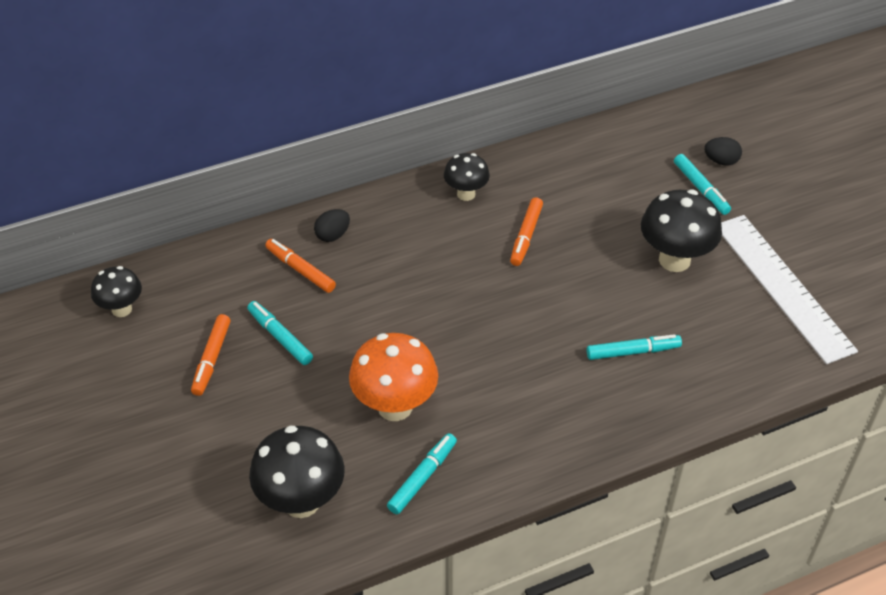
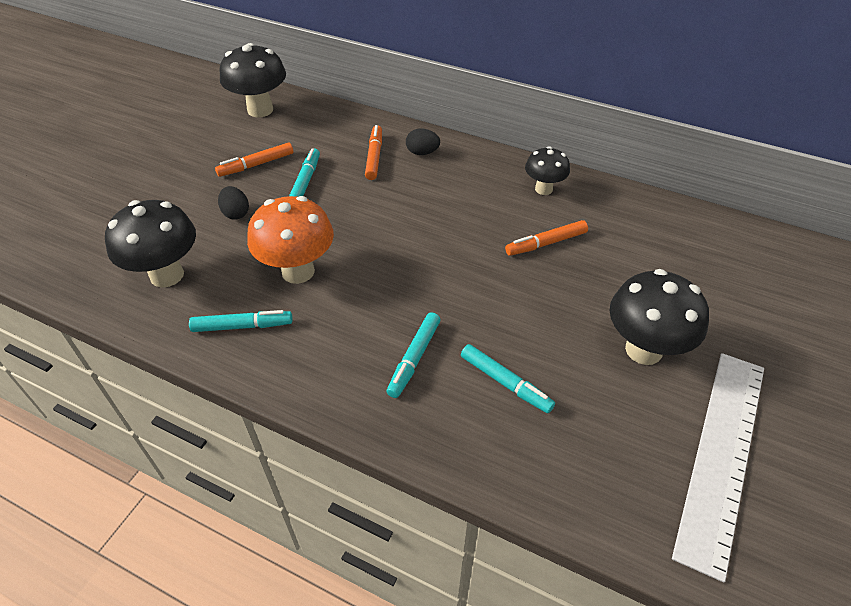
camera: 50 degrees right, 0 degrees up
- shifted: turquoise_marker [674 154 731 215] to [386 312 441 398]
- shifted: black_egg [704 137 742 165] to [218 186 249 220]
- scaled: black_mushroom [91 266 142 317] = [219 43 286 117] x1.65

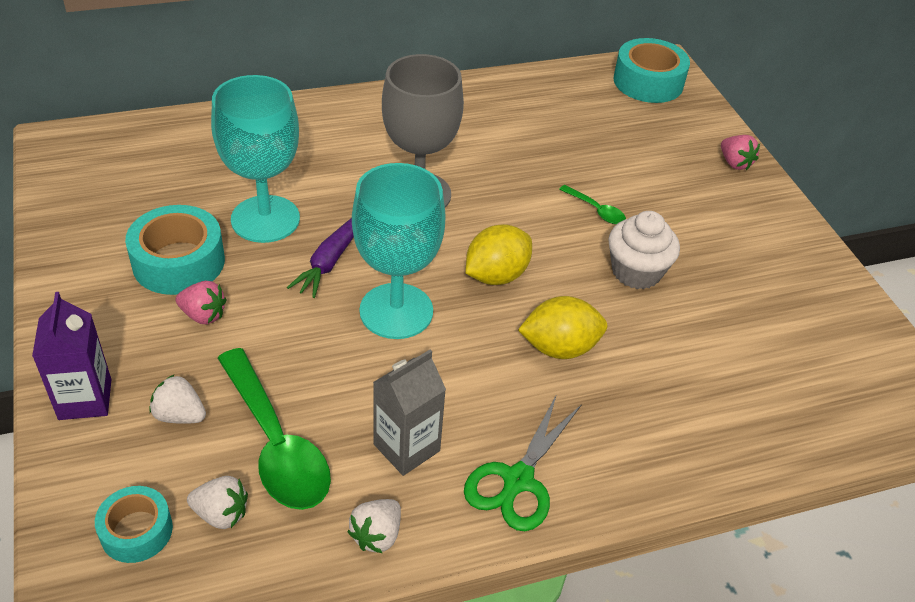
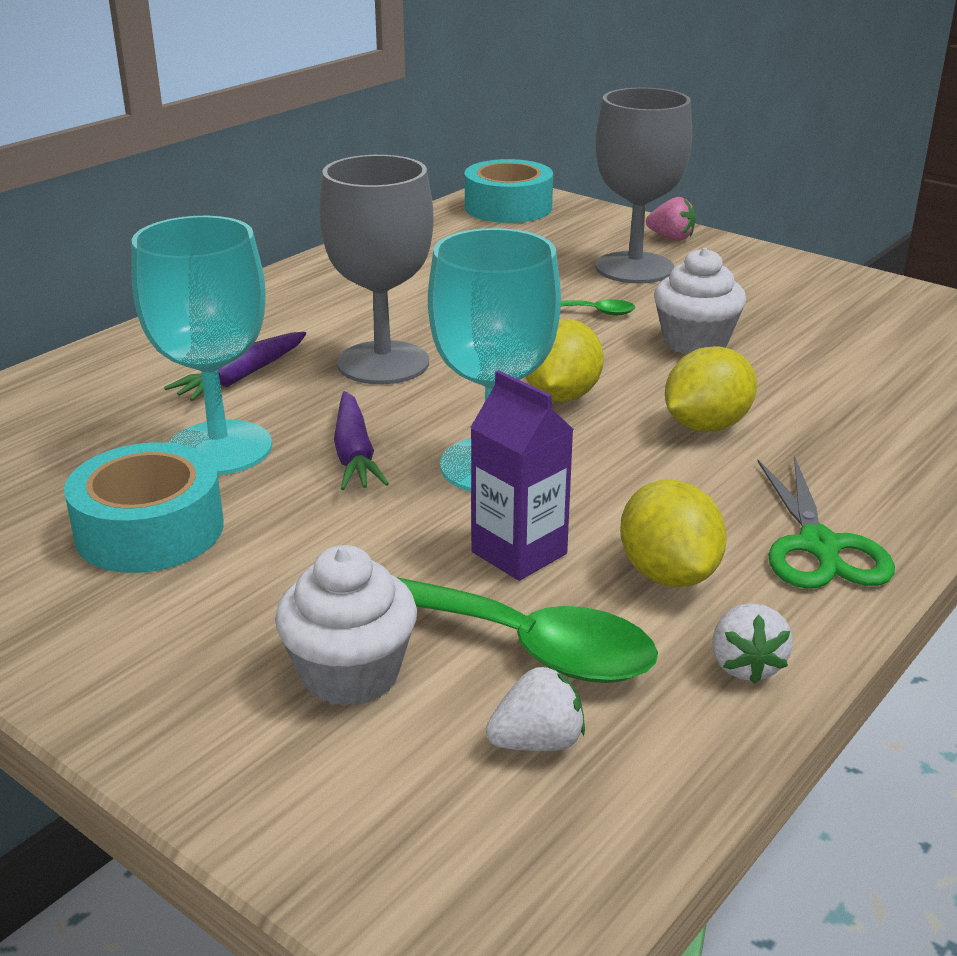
camera: 30 degrees left, 15 degrees down
- gone: turquoise_tape [95 486 173 563]
- gone: pink_strawberry [175 281 226 324]
- new: purple_carrot [164 332 306 401]
- new: grey_goblet [596 88 692 284]
- shifted: purple_carton [32 292 111 420] to [470 370 574 581]
- swapped: white_strawberry [149 375 206 424] to white_cupcake [275 545 417 706]
- swapped: grey_carton [373 350 446 476] to yellow_lemon [620 480 727 587]

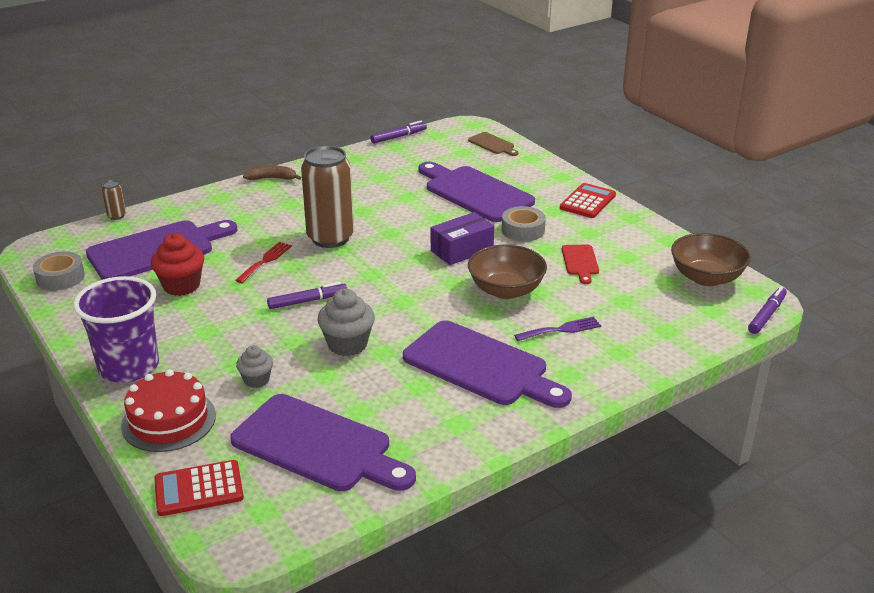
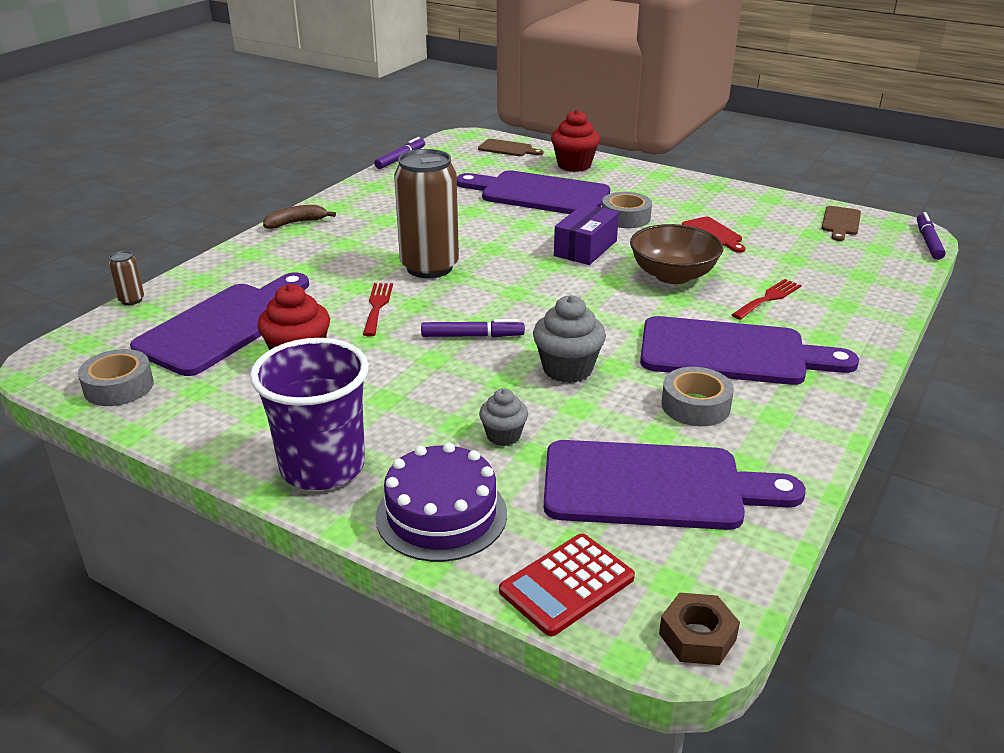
camera: 25 degrees left, 0 degrees up
- gone: red_calculator [560 183 616 218]
- new: red_cupcake [551 110 600 172]
- new: brown_nut [659 593 740 665]
- new: grey_tape [661 367 734 426]
- swapped: brown_bowl [671 233 751 286] to brown_cutting_board [821 206 861 241]
- repainted: red_cake [121 369 216 452] to purple_cake [376 443 507 562]
- repainted: purple_fork [514 317 601 341] to red_fork [731 279 801 320]
- rotated: purple_marker [267 282 347 309] = [421 319 525 337] 45 degrees clockwise

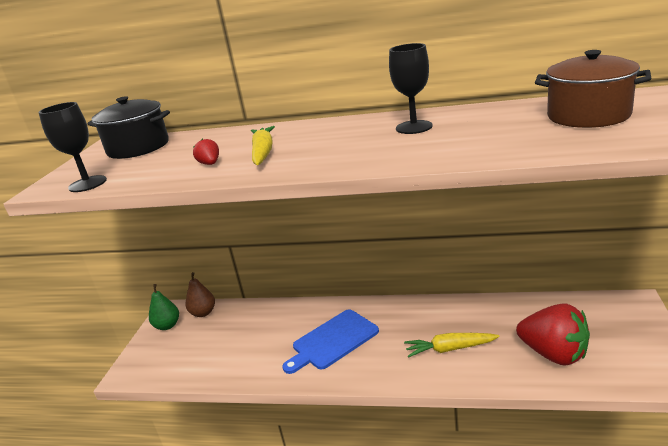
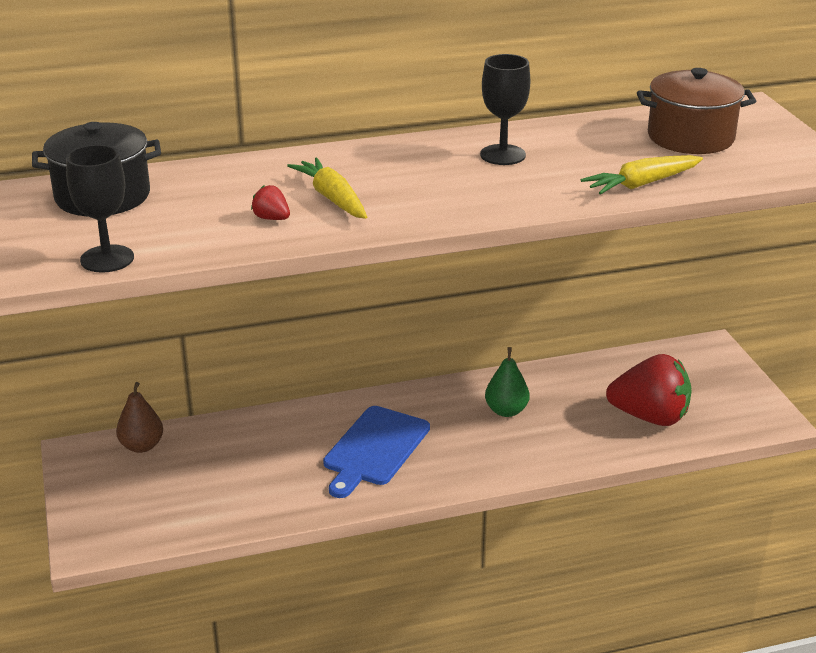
camera: 30 degrees left, 5 degrees up
- shifted: green_pear [149 284 179 330] to [485 347 529 417]
- shifted: yellow_carrot [404 333 500 358] to [581 155 703 195]

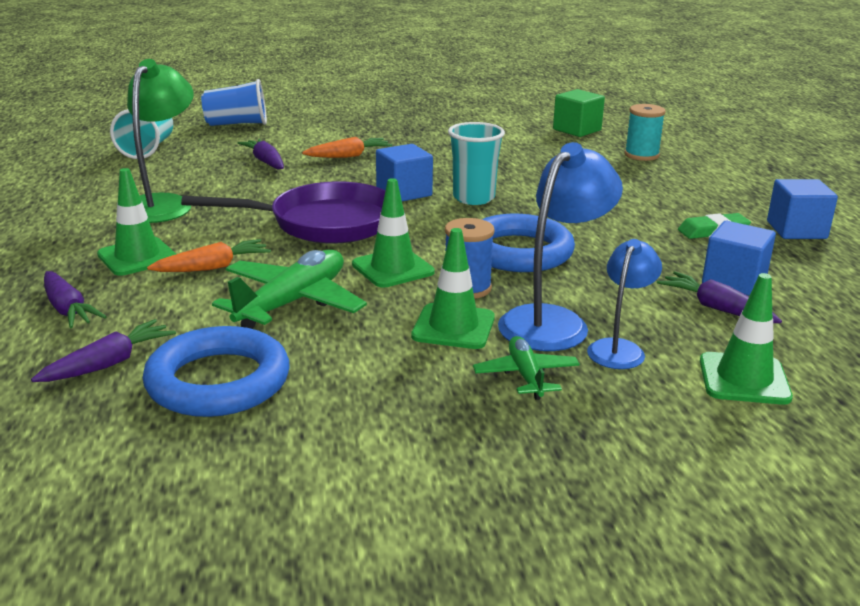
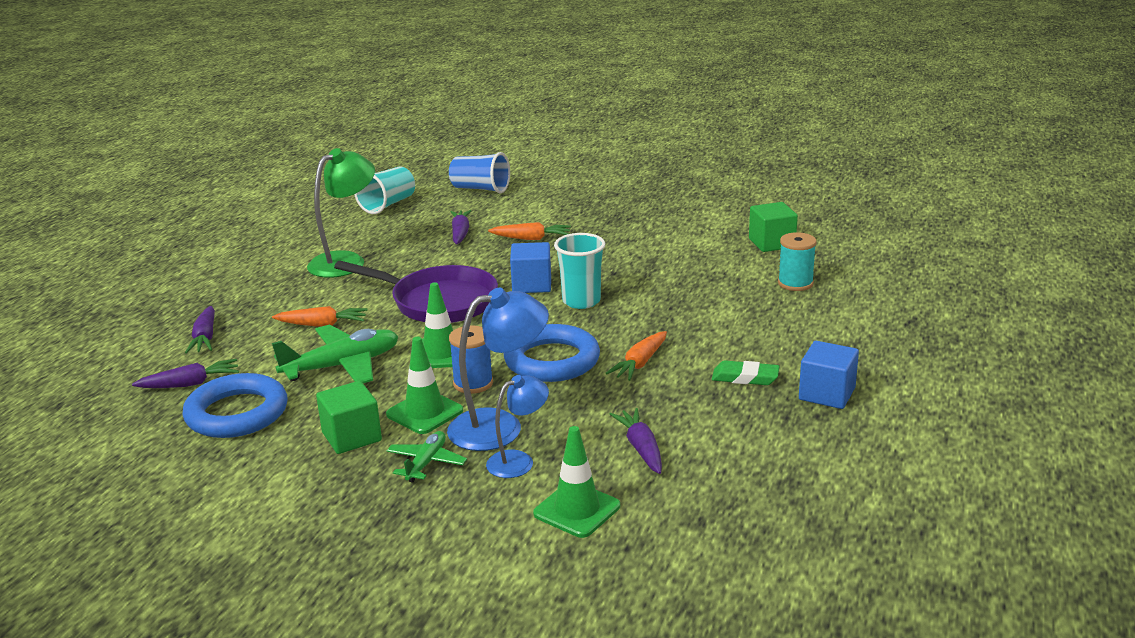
camera: 30 degrees right, 0 degrees up
- gone: green_traffic_cone [97 168 176 276]
- gone: blue_cube [702 221 776 296]
- new: green_cube [316 381 382 454]
- new: orange_carrot [606 331 667 381]

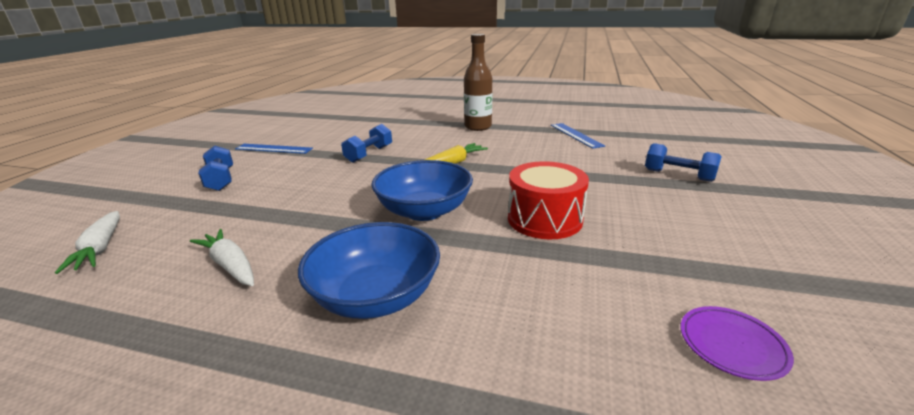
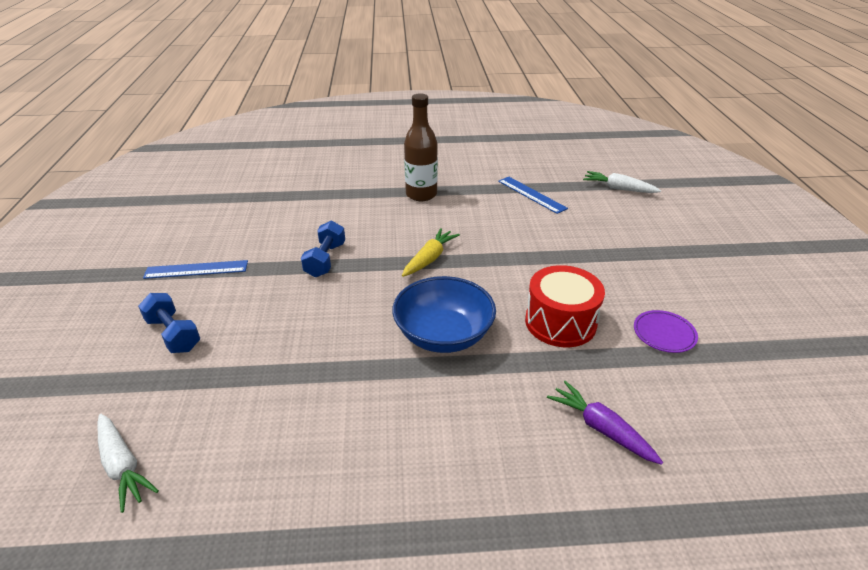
camera: 20 degrees left, 10 degrees up
- gone: blue_bowl [298 222 440 319]
- gone: blue_dumbbell [645 143 722 182]
- new: purple_carrot [547 381 663 465]
- shifted: white_carrot [190 229 254 286] to [583 171 661 193]
- shifted: purple_plate [681 306 794 381] to [634 310 698 353]

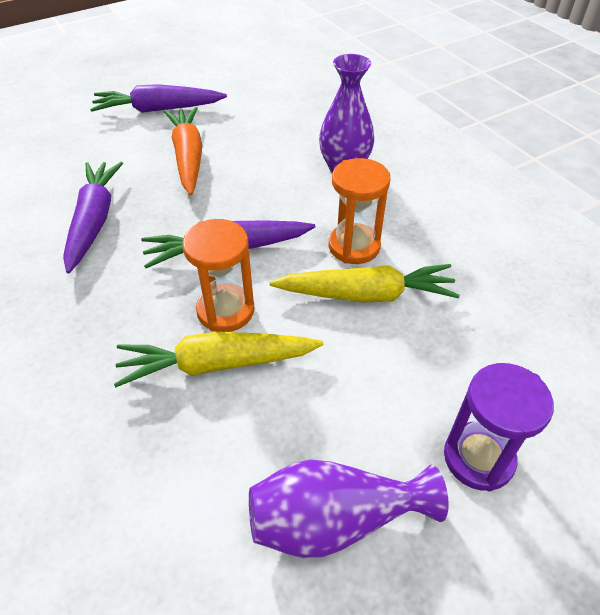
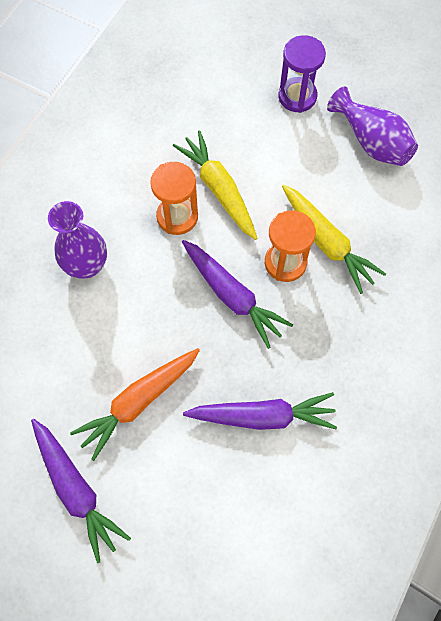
camera: 120 degrees left, 20 degrees up
- rotated: purple_carrot [63 162 123 273] = [183 392 337 430] 150 degrees counterclockwise

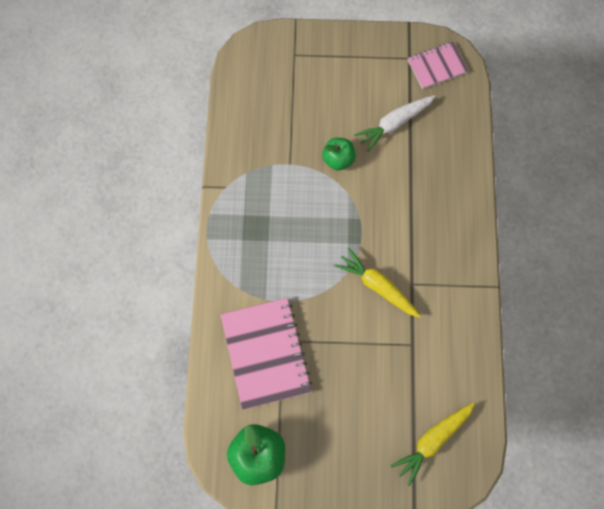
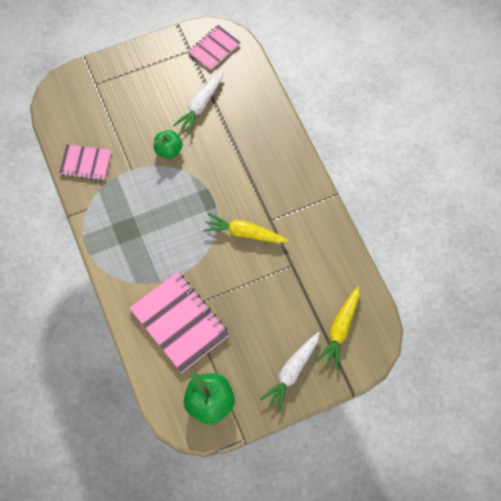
camera: 25 degrees left, 5 degrees down
- new: pink_notebook [59 144 111 181]
- new: white_carrot [260 332 320 412]

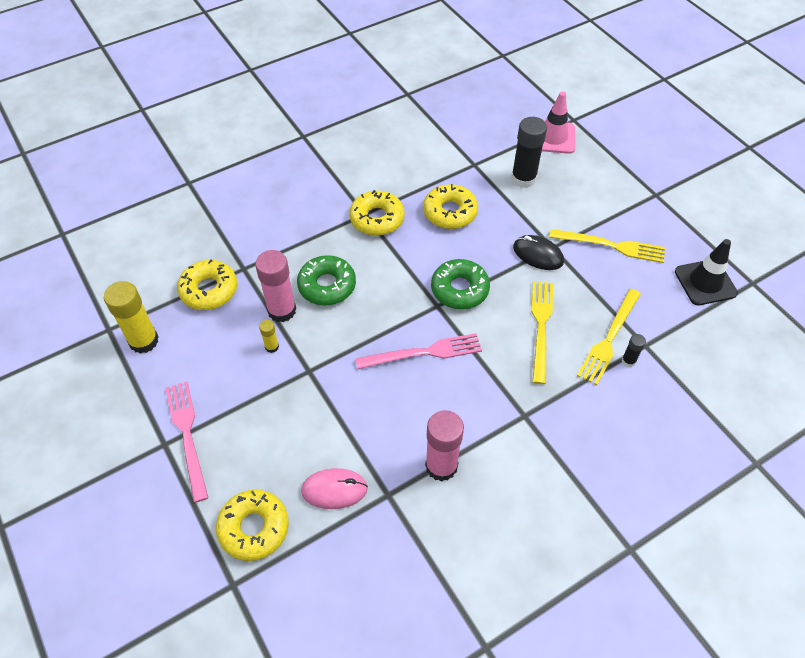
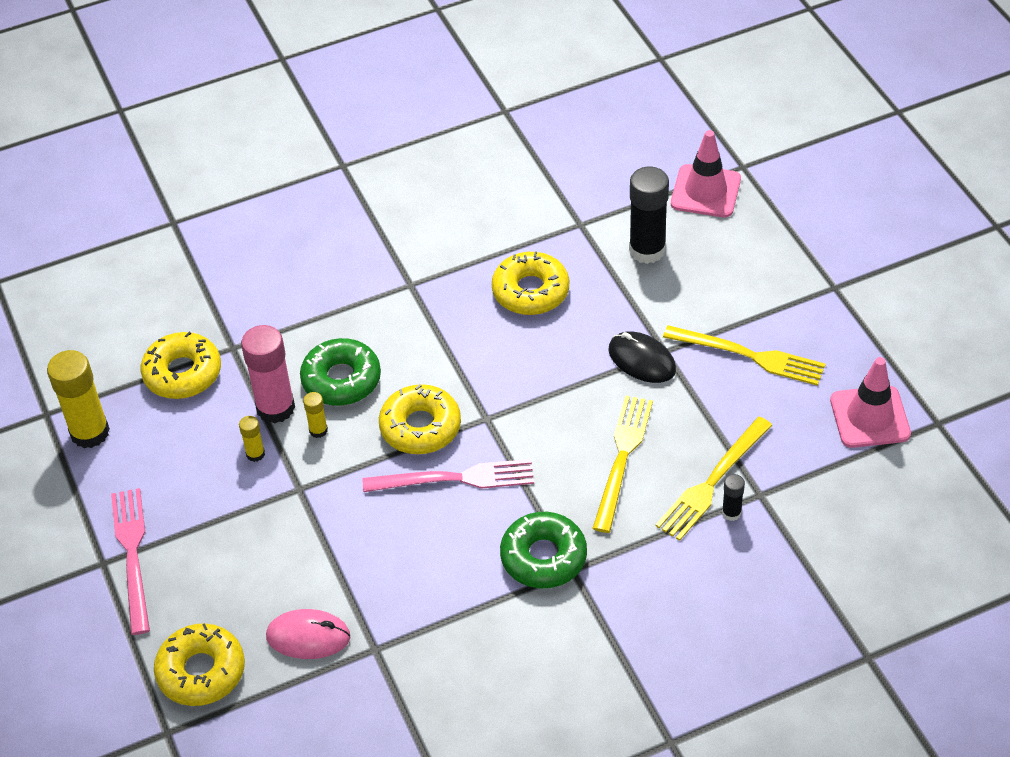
camera: 10 degrees right, 5 degrees down
- gone: pink_glue_stick [425 410 464 482]
- new: yellow_glue_stick [303 392 328 438]
- shifted: yellow_donut [349 190 404 236] to [379 384 461 454]
- shifted: green_donut [431 259 490 309] to [500 512 587 588]
- repainted: black_traffic_cone [675 239 738 305] to pink_traffic_cone [830 357 911 448]

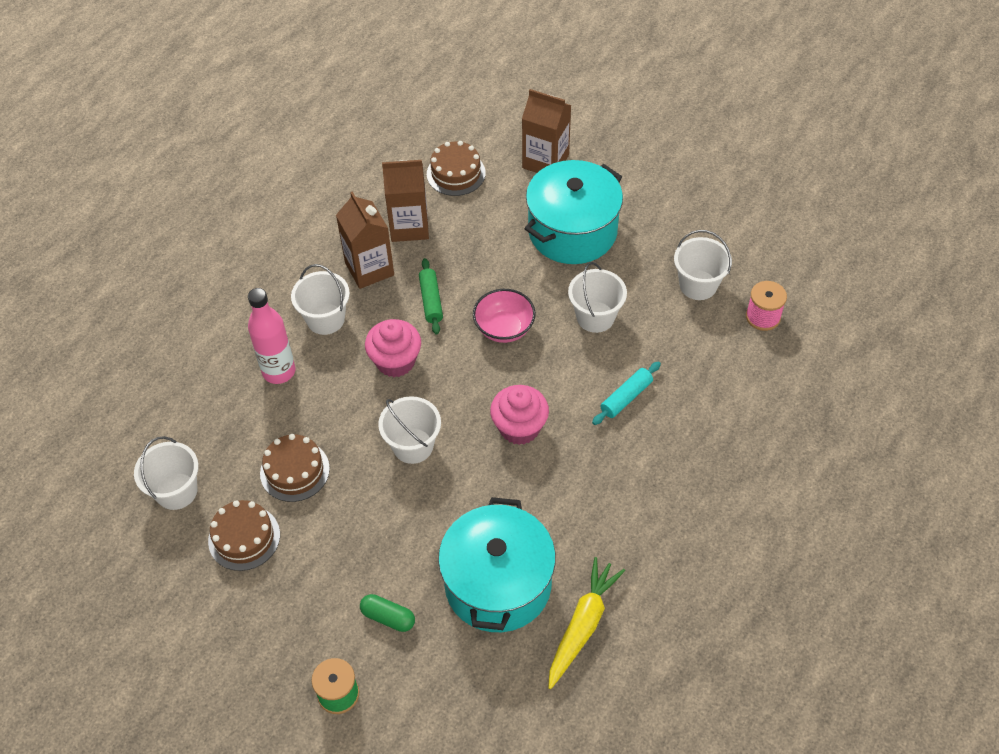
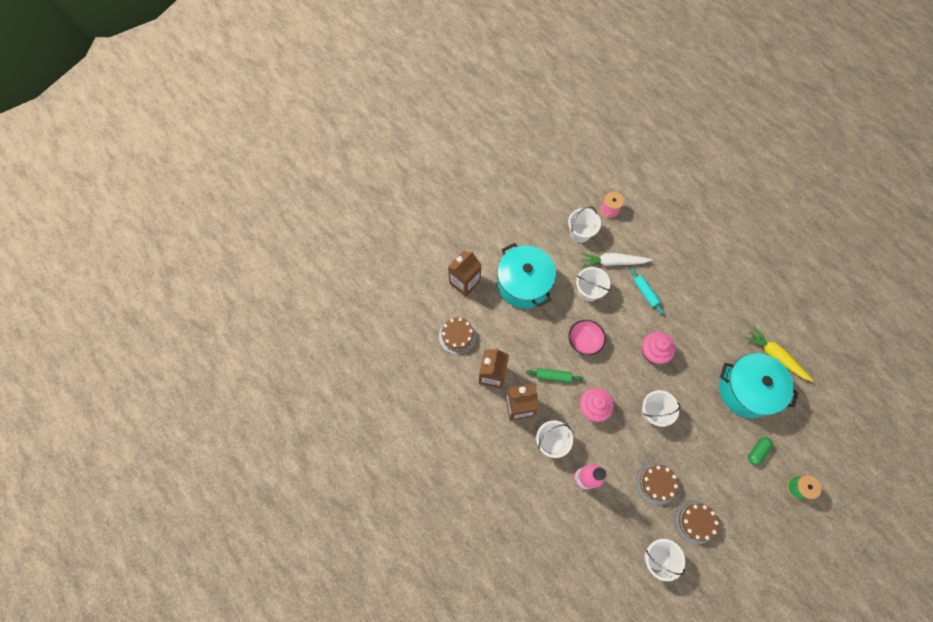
camera: 75 degrees left, 15 degrees up
- new: white_carrot [581 253 652 268]

